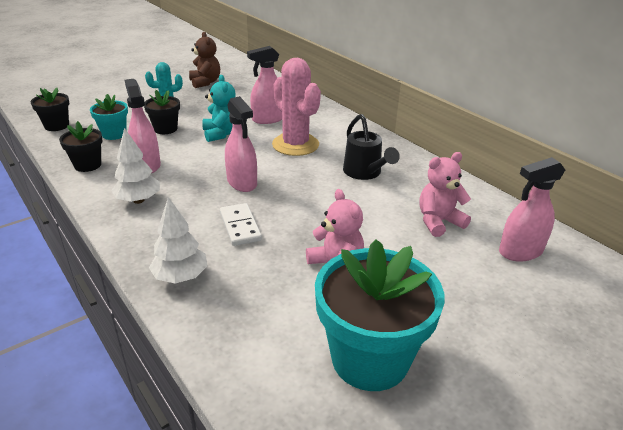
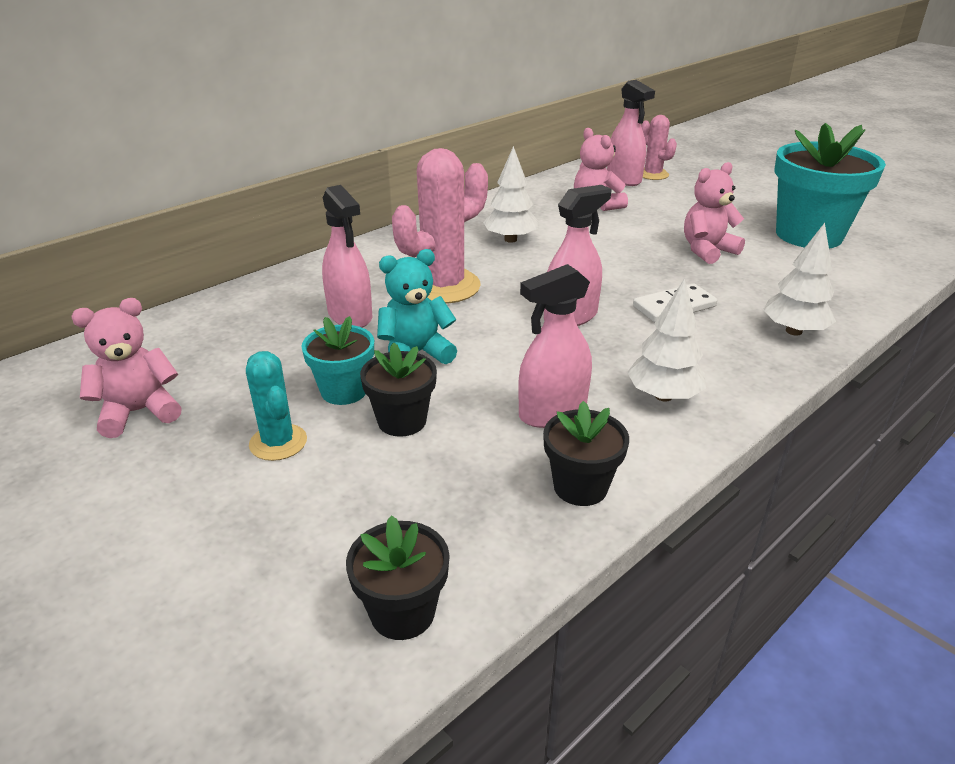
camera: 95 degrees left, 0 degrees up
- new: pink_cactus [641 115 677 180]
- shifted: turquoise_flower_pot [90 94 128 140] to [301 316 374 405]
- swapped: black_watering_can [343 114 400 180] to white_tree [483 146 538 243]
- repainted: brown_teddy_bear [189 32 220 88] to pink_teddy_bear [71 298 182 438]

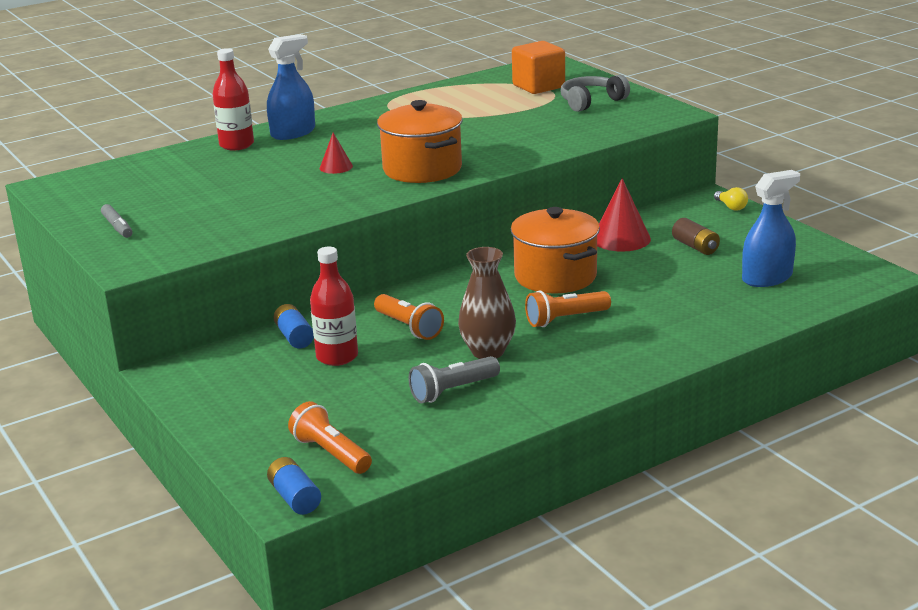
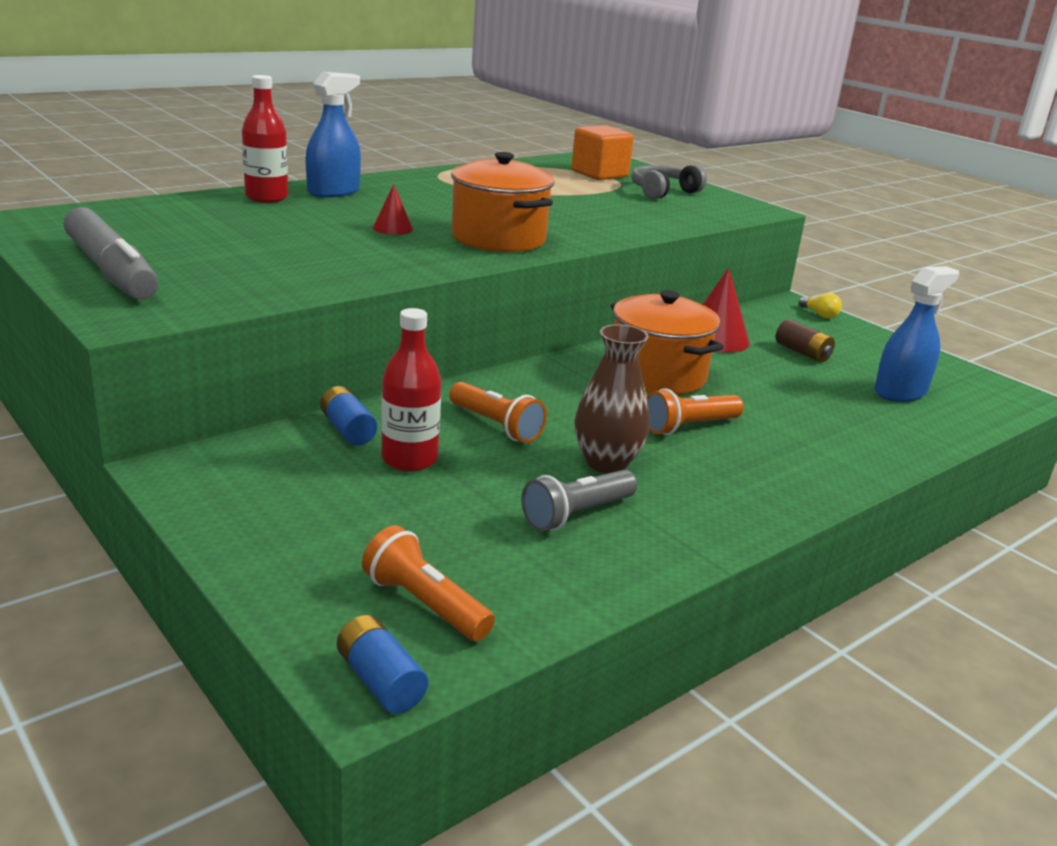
camera: 10 degrees left, 0 degrees up
- scaled: grey_marker [101 204 132 238] = [64 207 159 300] x2.20

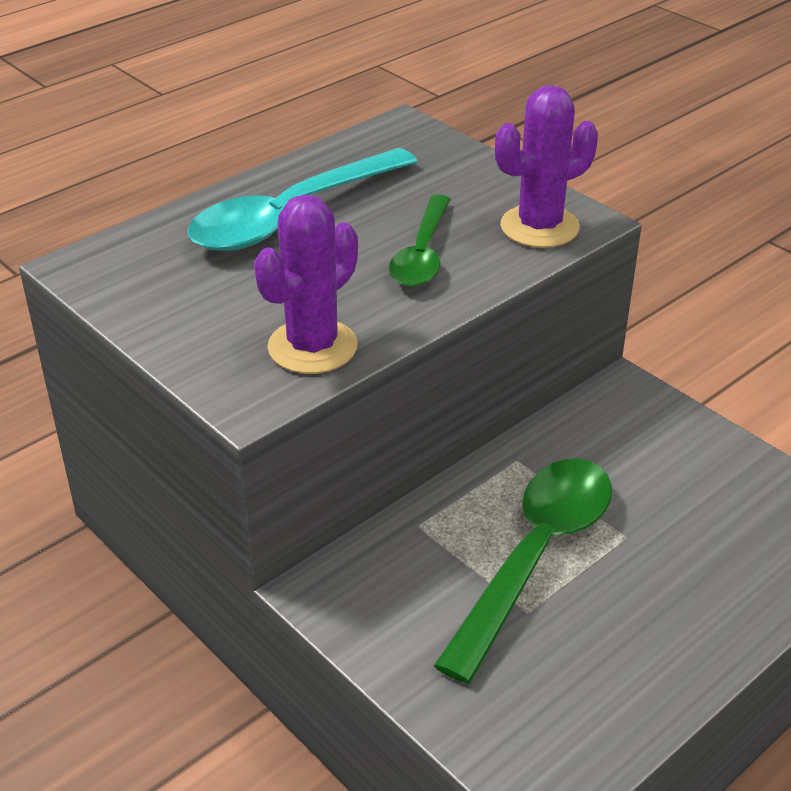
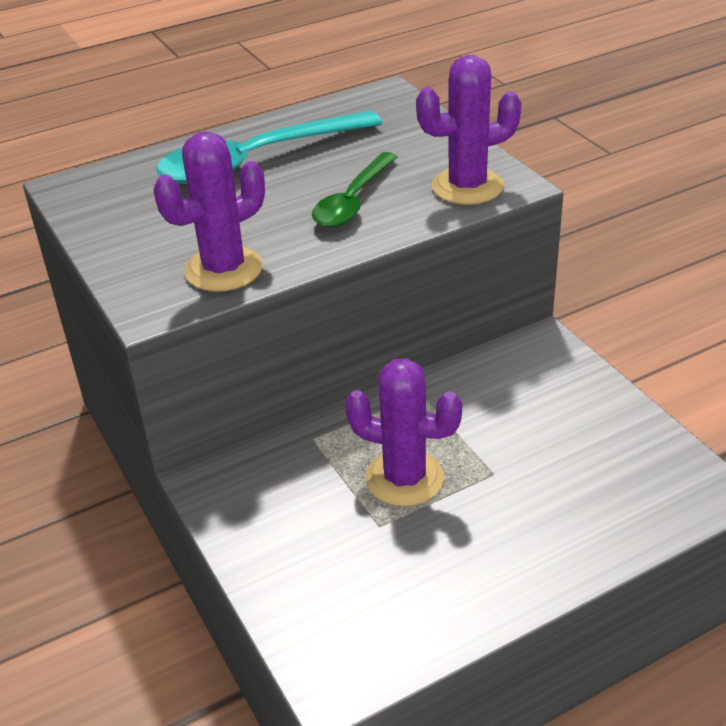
camera: 15 degrees right, 0 degrees up
- swapped: green_spoon [434 458 612 684] to purple_cactus [345 358 462 507]

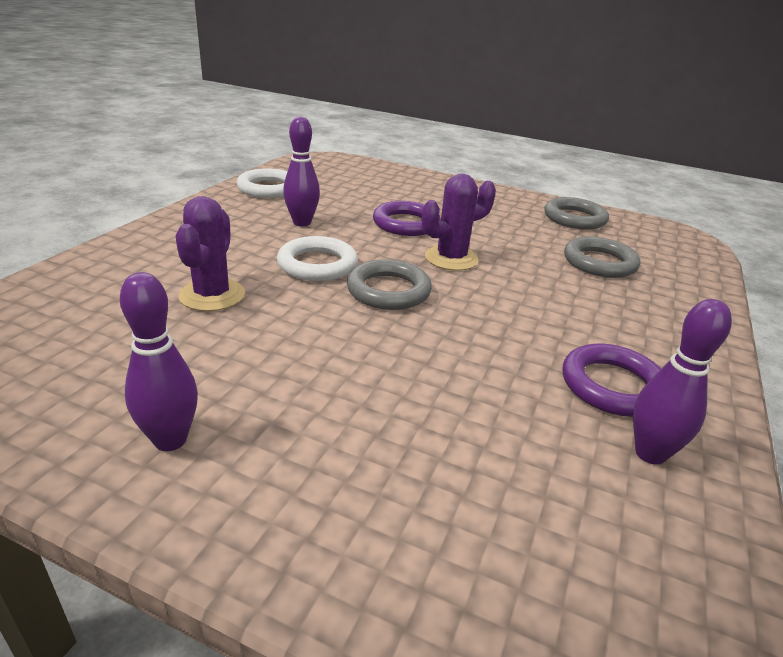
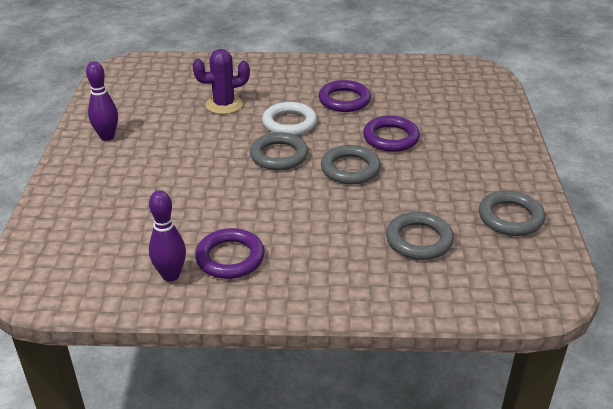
camera: 70 degrees right, 5 degrees up
- gone: white_ring [237 168 288 198]
- swapped: purple_bowling_pin [283 116 320 226] to purple_ring [319 80 371 112]
- swapped: purple_cactus [422 174 496 271] to grey_ring [321 145 381 184]

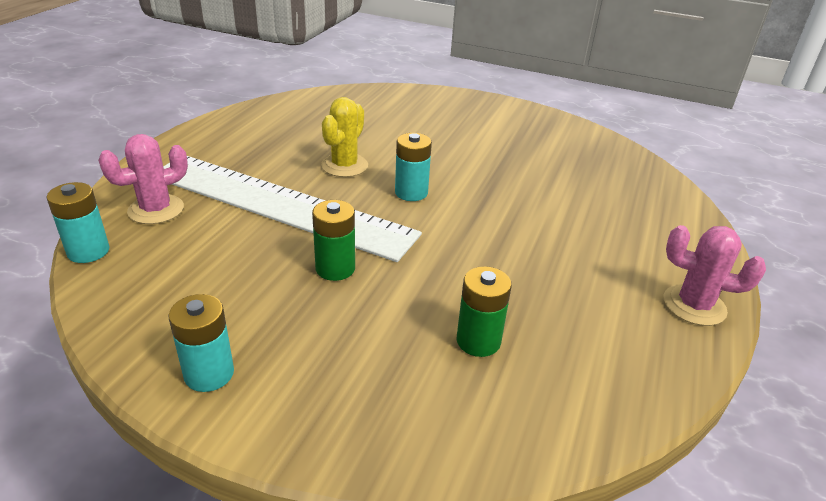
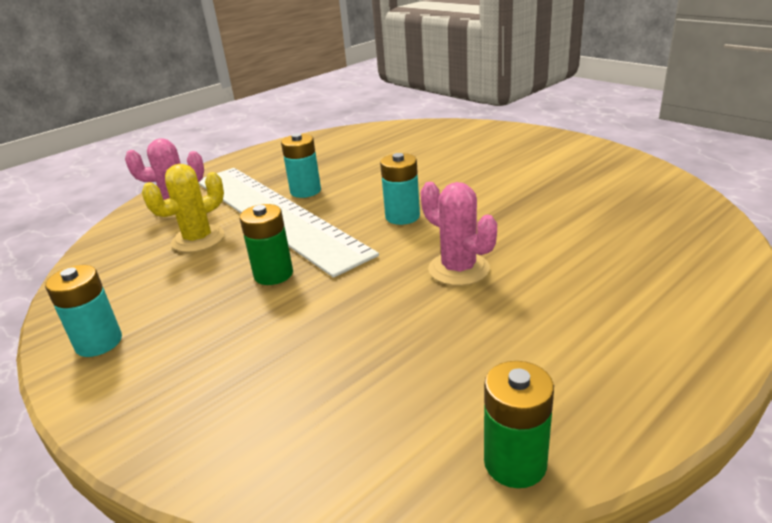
camera: 30 degrees right, 5 degrees down
- shifted: turquoise_battery [46 182 110 263] to [281 133 321 198]
- shifted: yellow_cactus [321 97 368 177] to [142 164 225 252]
- shifted: green_battery [457 266 512 357] to [484 361 554 488]
- shifted: pink_cactus [663 225 766 326] to [421 182 497 286]

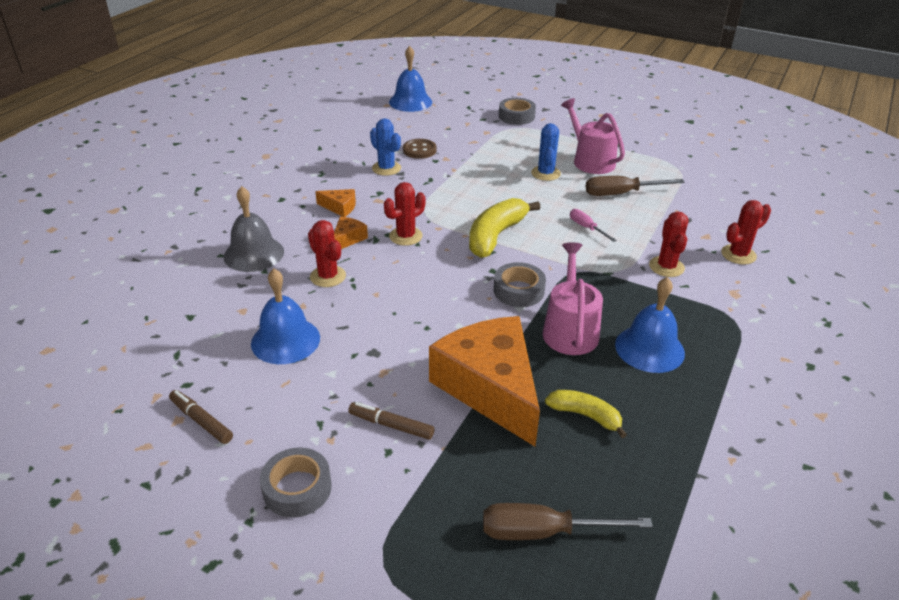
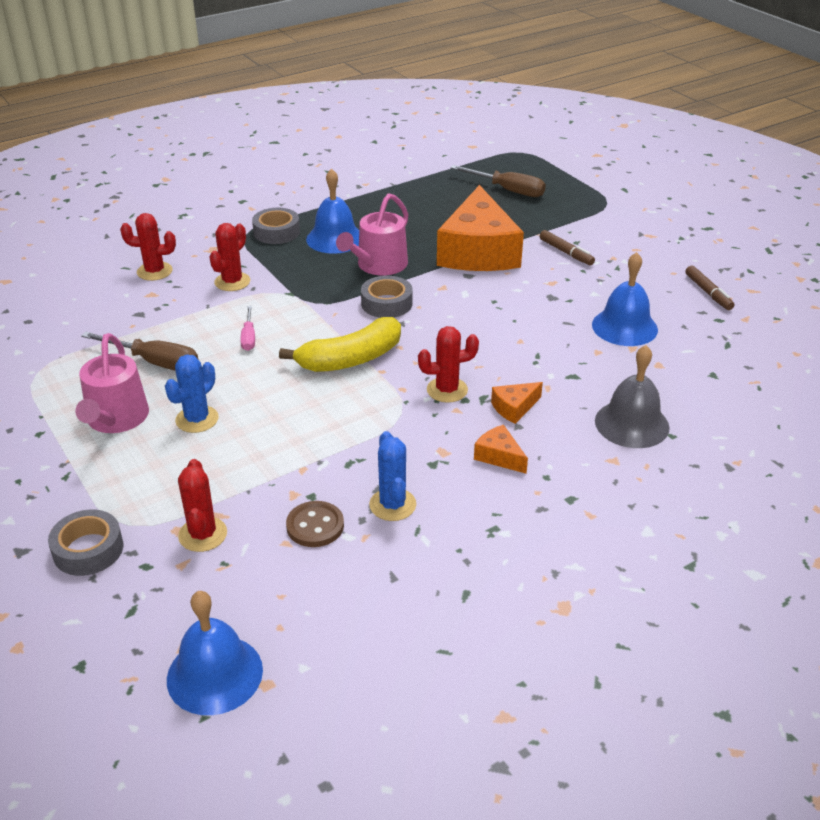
camera: 150 degrees left, 0 degrees up
- gone: yellow_banana [545 390 627 438]
- shifted: grey_tape [260 447 332 518] to [252 208 300 244]
- shifted: red_cactus [308 220 346 287] to [178 459 227 552]

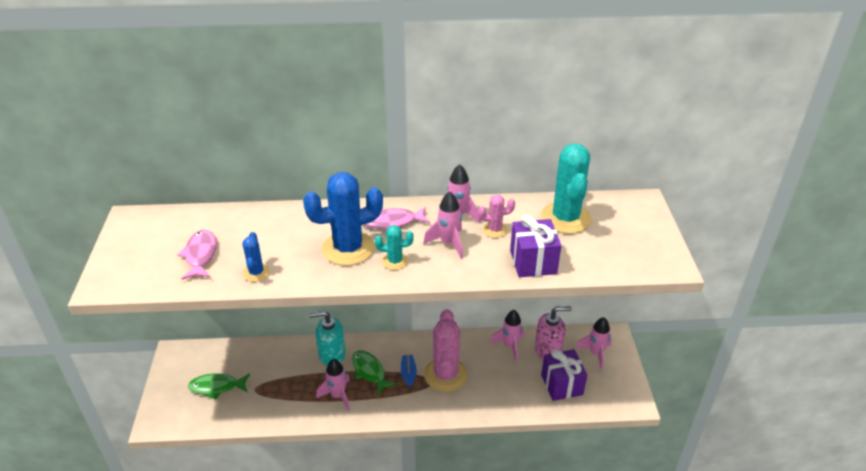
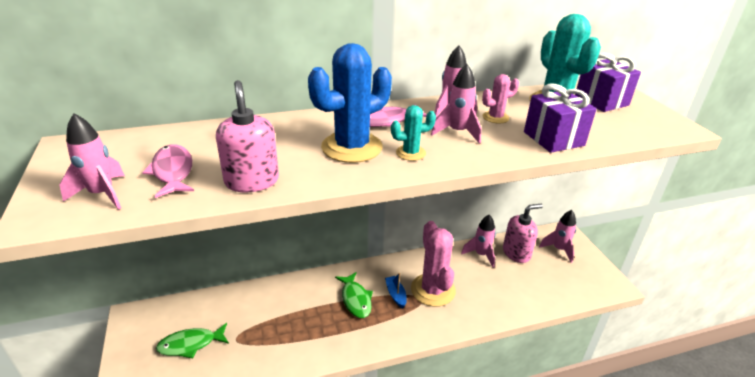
camera: 15 degrees left, 5 degrees down
- gone: turquoise_soap_dispenser [309 311 346 366]
- shifted: pink_rocket [316 359 350 411] to [60 113 125 210]
- shifted: purple_gift [541 349 587 401] to [575 52 641 112]
- swapped: blue_cactus [242 232 270 282] to pink_soap_dispenser [216 80 279 192]
- rotated: green_fish [352 350 397 395] = [335 272 373 318] 150 degrees counterclockwise

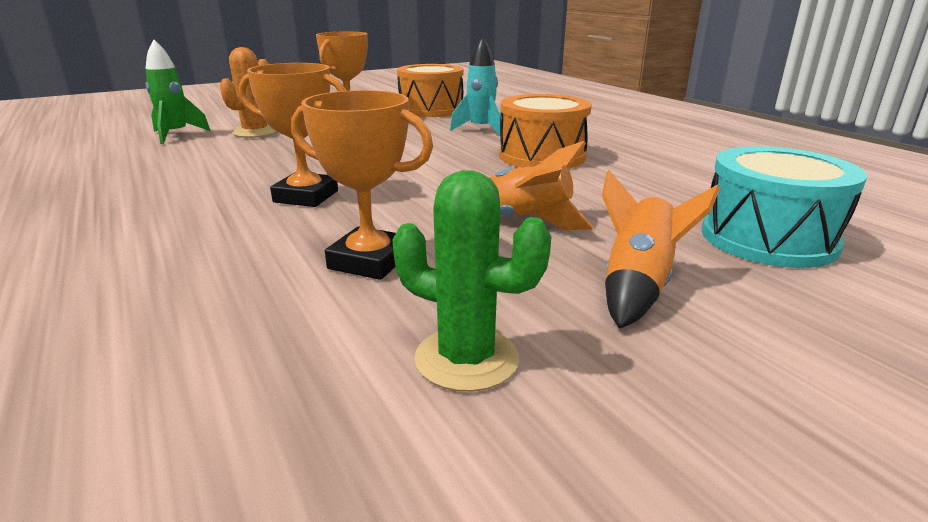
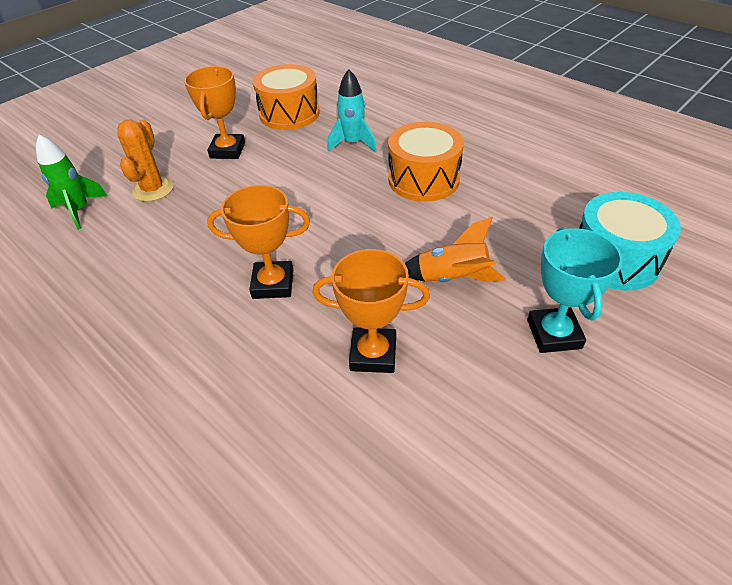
camera: 15 degrees left, 20 degrees up
- gone: green_cactus [392 170 551 392]
- swapped: orange_rocket [602 170 720 329] to turquoise_trophy [527 227 623 353]

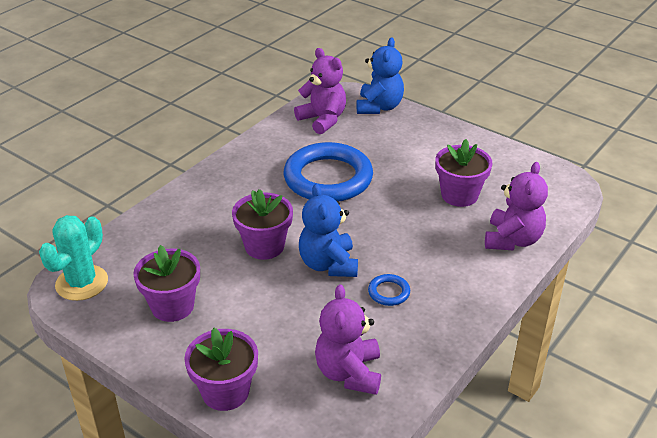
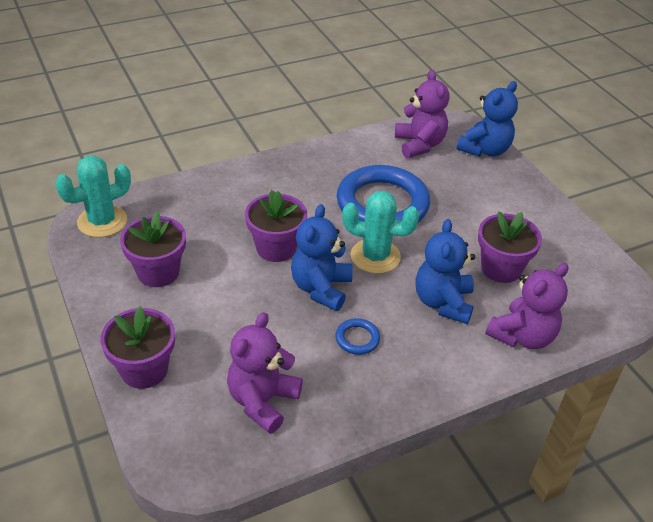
camera: 25 degrees right, 5 degrees up
- new: turquoise_cactus [342 191 419 274]
- new: blue_teddy_bear [415 219 475 324]

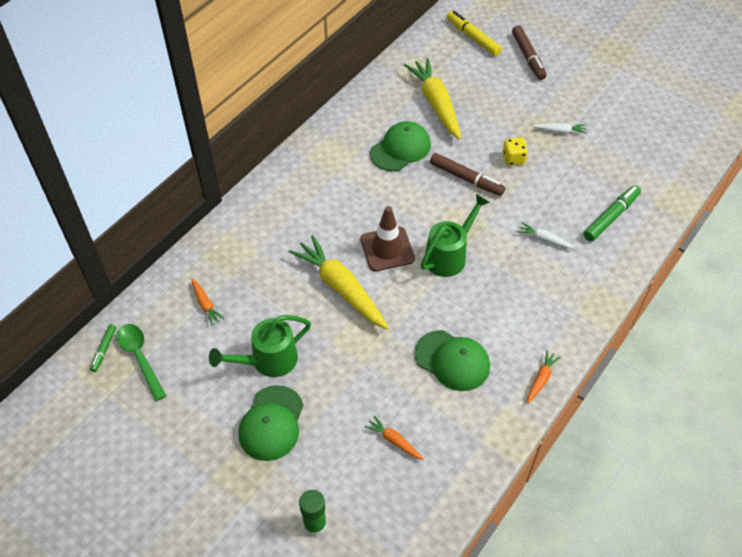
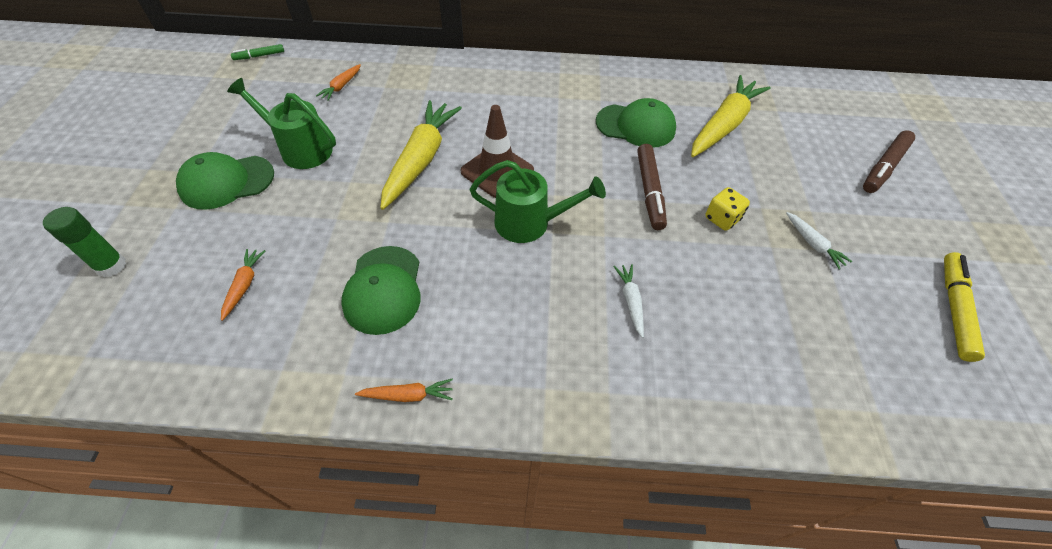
camera: 55 degrees right, 0 degrees up
- gone: green_spoon [117 324 166 401]
- gone: green_marker [584 185 641 241]
- shifted: yellow_marker [447 11 502 56] to [944 252 985 362]

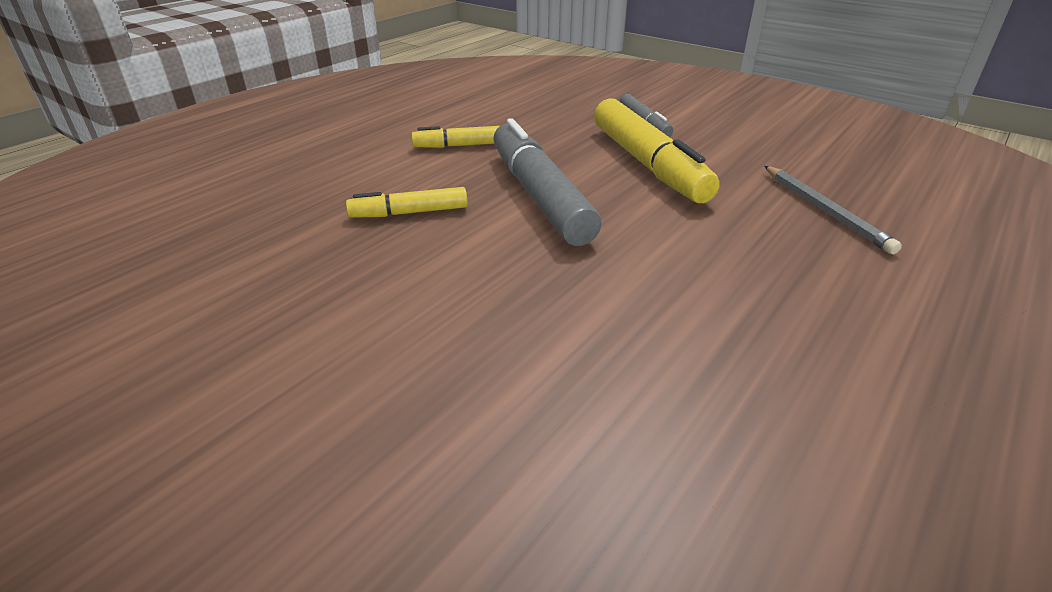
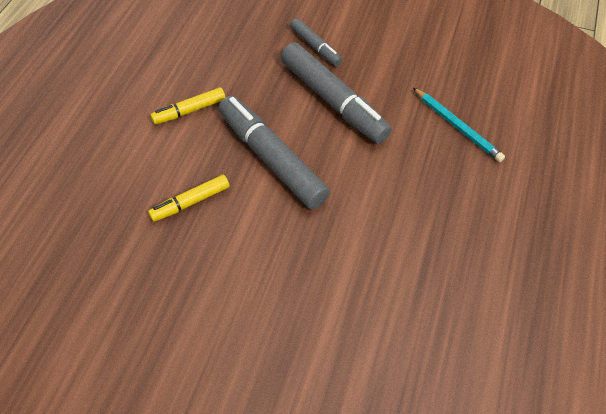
camera: 20 degrees left, 20 degrees up
- repainted: yellow_marker [594 98 720 203] to grey_marker [281 42 392 144]
- repainted: grey_pencil [764 166 902 254] to turquoise_pencil [413 88 505 162]

